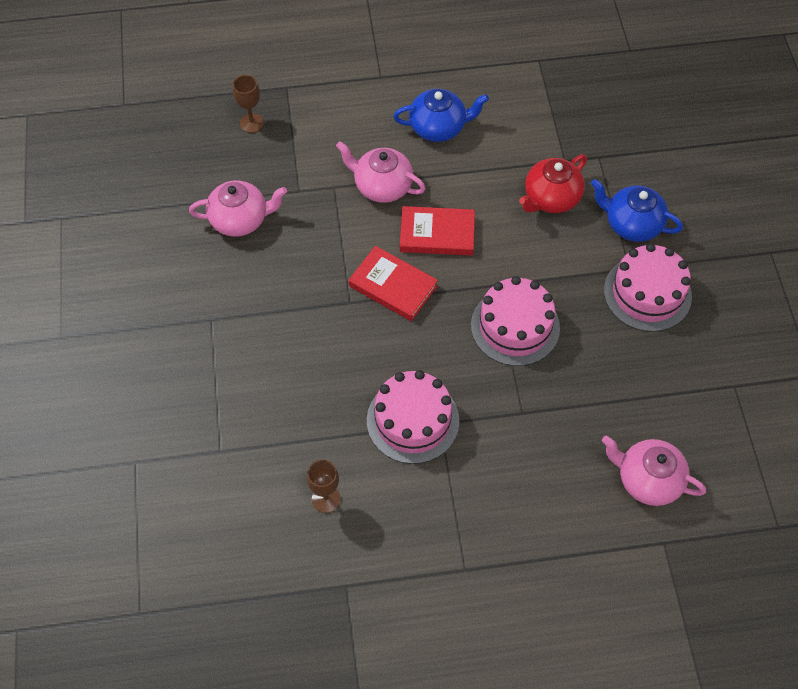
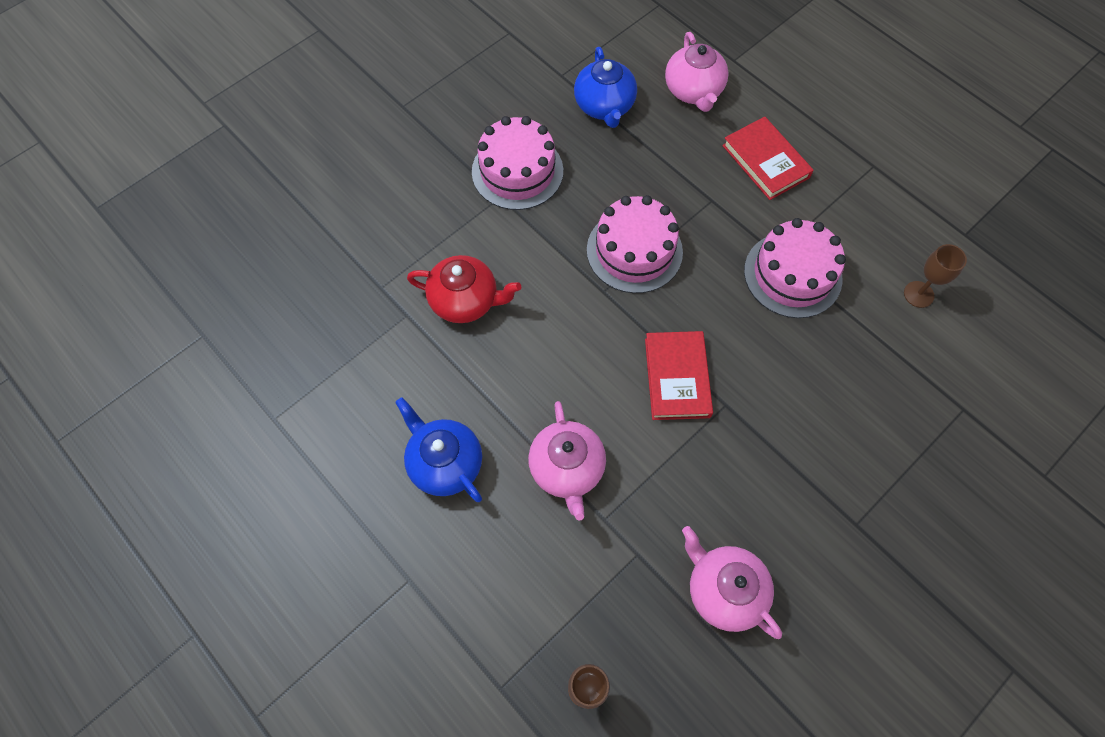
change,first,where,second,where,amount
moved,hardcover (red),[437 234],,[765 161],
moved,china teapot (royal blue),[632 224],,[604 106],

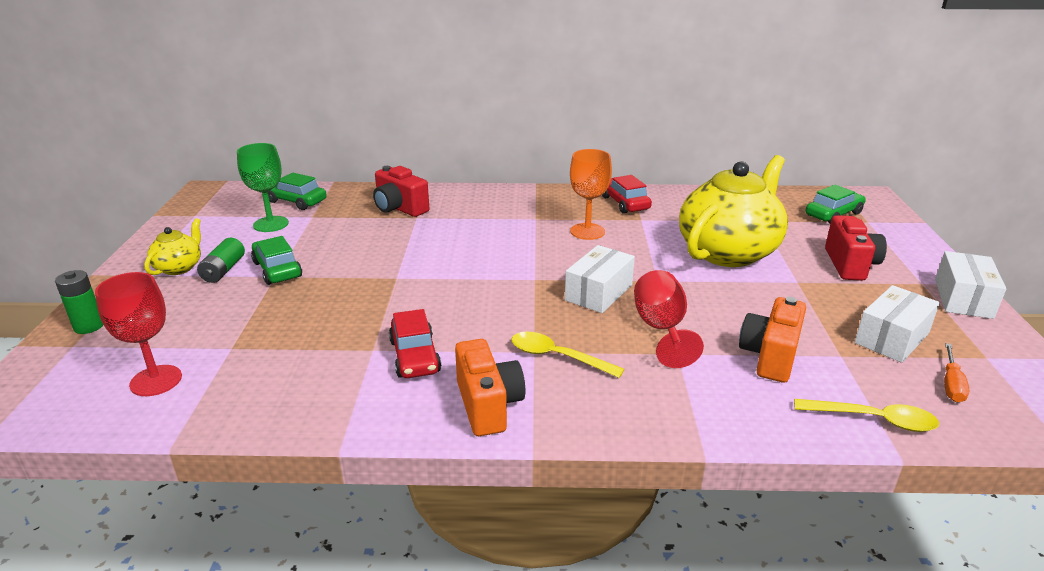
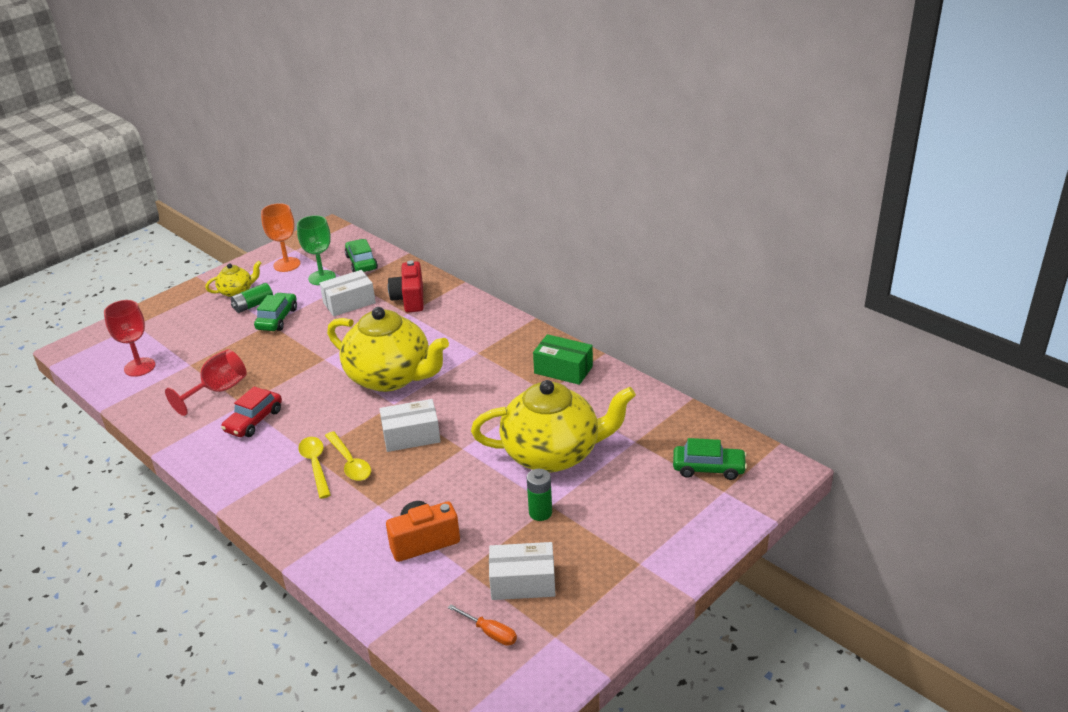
change,first,where,second,where,amount
moved,power cell (leaf-green),[89 326],,[540 513],
removed,compact camera (bright orange),[488 405],,,
moved,wine glass (bright orange),[587 231],,[287 264],
replaced,car (red),[624 203],parcel (leaf-green),[563 370],
moved,wine glass (red),[661 329],,[218 391],
moved,tablespoon (golden),[873 420],,[350 463],
removed,compact camera (red),[850 265],,,
moved,parcel (pure white),[963 298],,[349 303],
turned,screwdriver (bright orange),[951 384],,[490 633],120 degrees counterclockwise
added,,,china teapot (golden),[390 377],

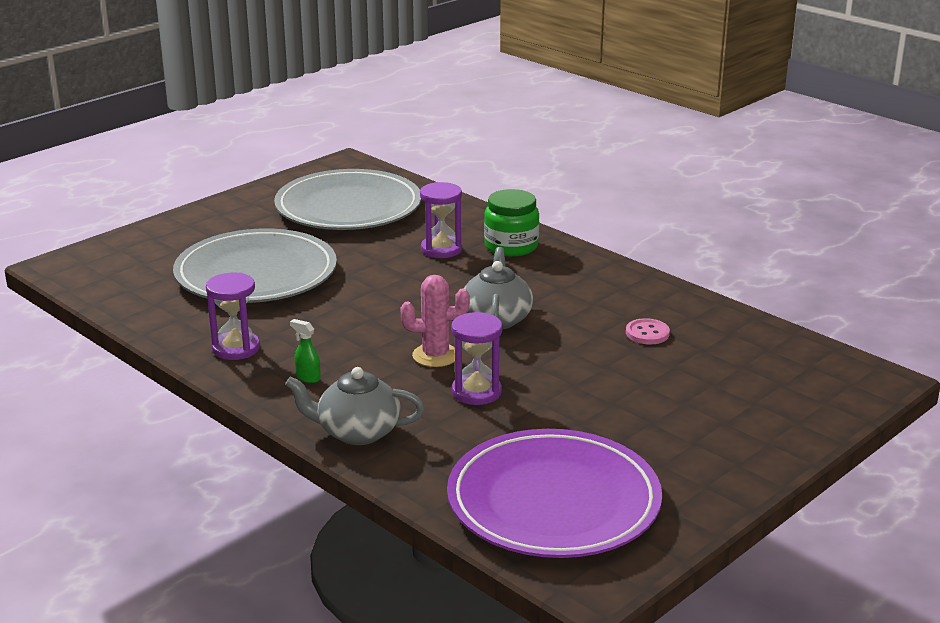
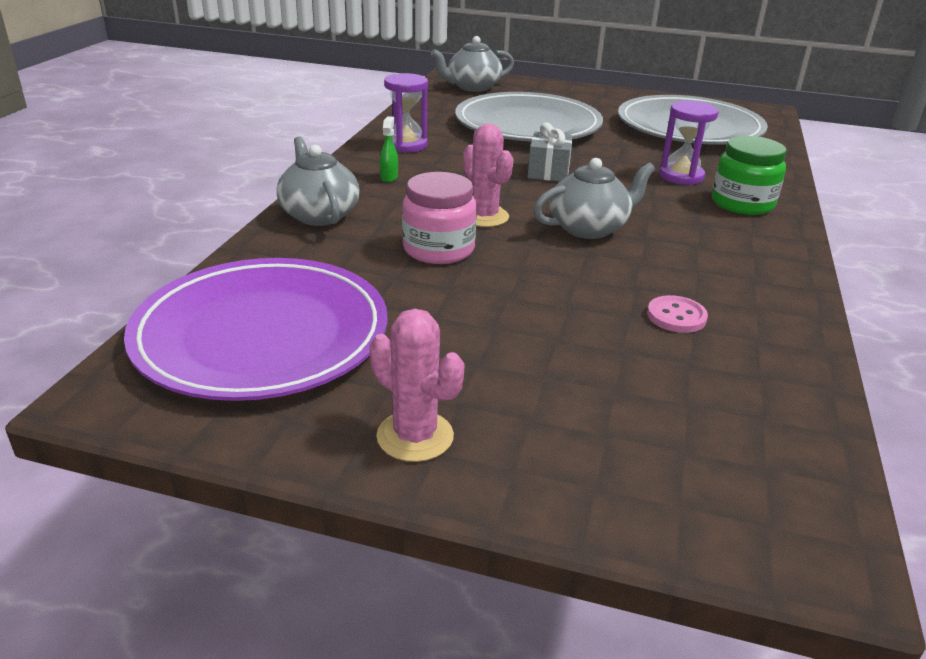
change,first,where,second,where,amount
replaced,sand timer (royal purple),[476 392],preserve jar (pink),[438 249],
added,,,prickly plant (pink),[415 436],
added,,,china teapot (ash-grey),[472 87],
added,,,wrapped gift (ash-grey),[548 172],

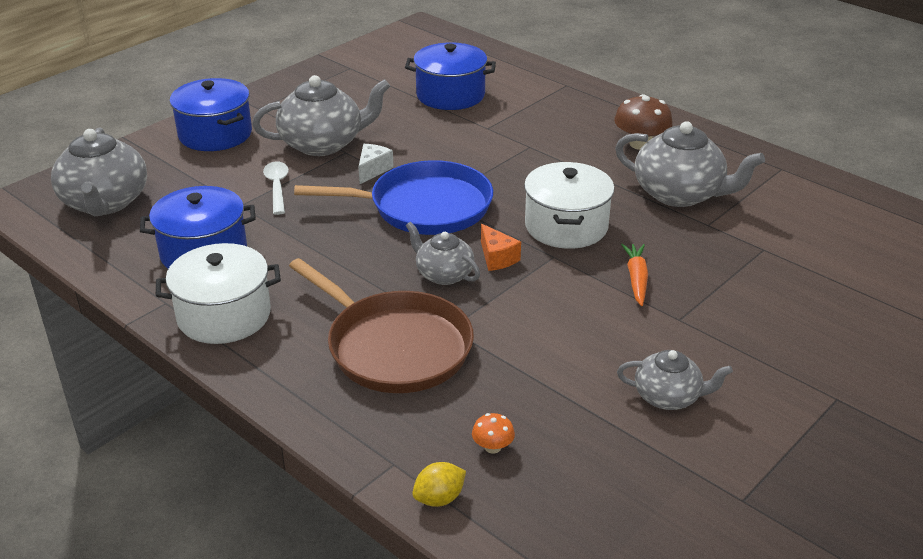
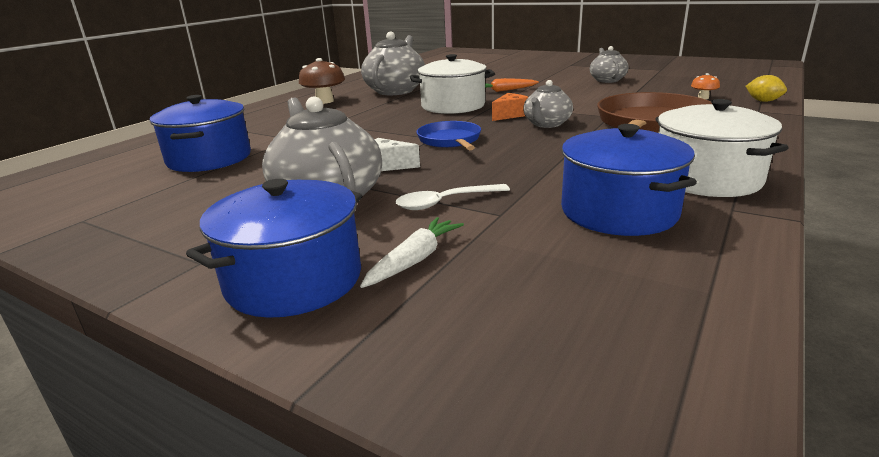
change,first,where,second,where,amount
removed,china teapot (ash-grey),[105 202],,,
resized,frying pan (royal blue),[424 207],,[450 140],x0.56
added,,,toy carrot (pure white),[414 260],

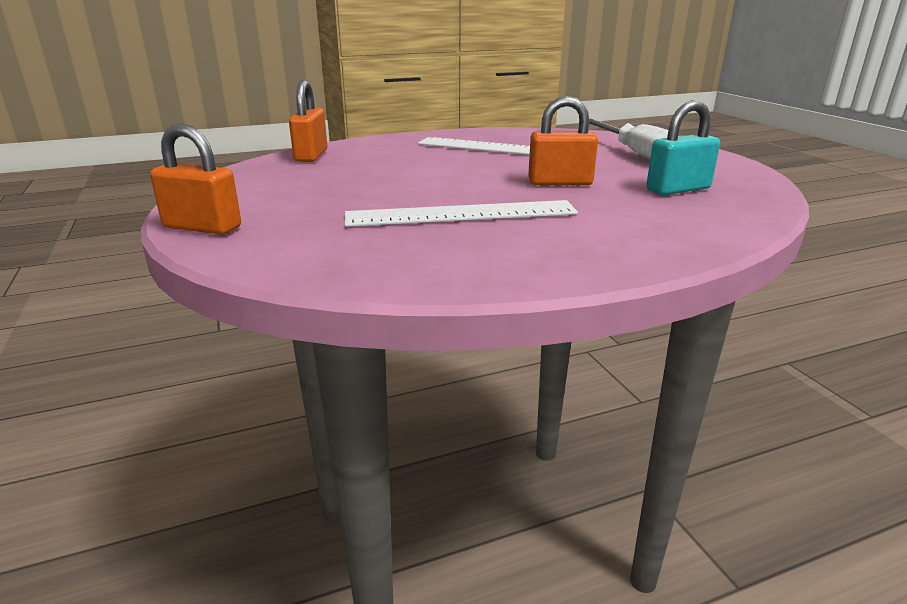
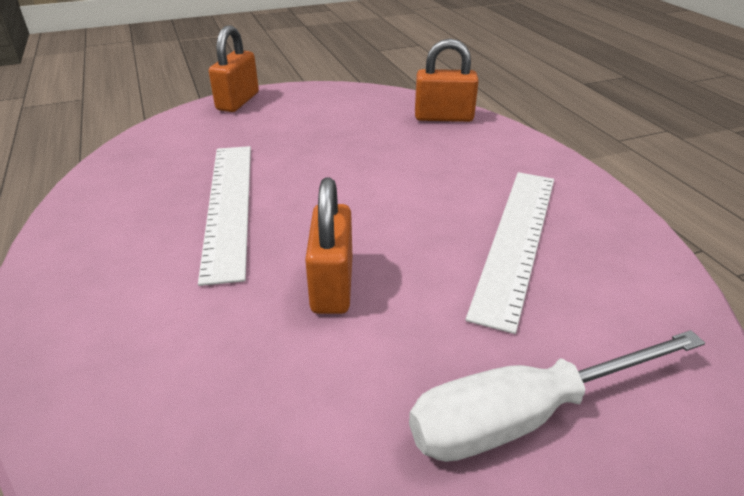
change,first,where,second,where,amount
removed,lock (teal),[678 189],,,

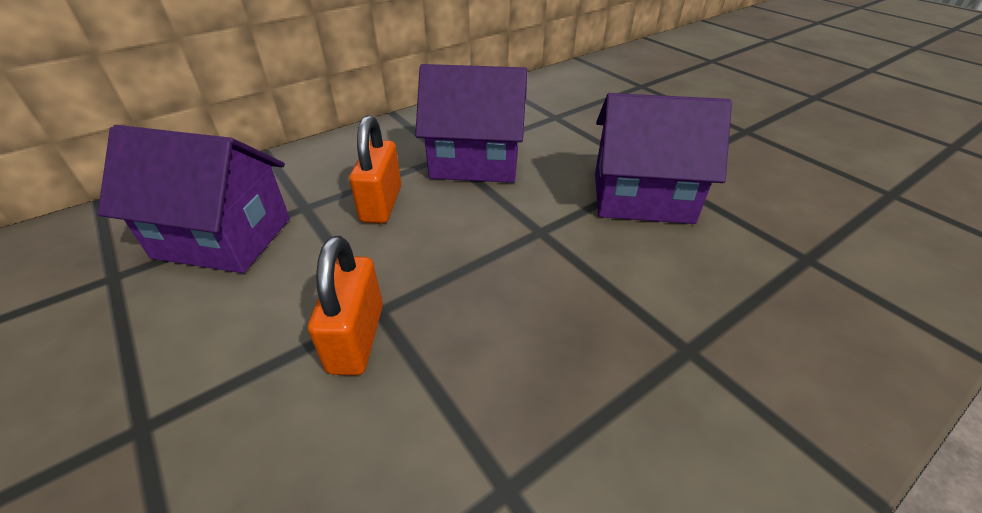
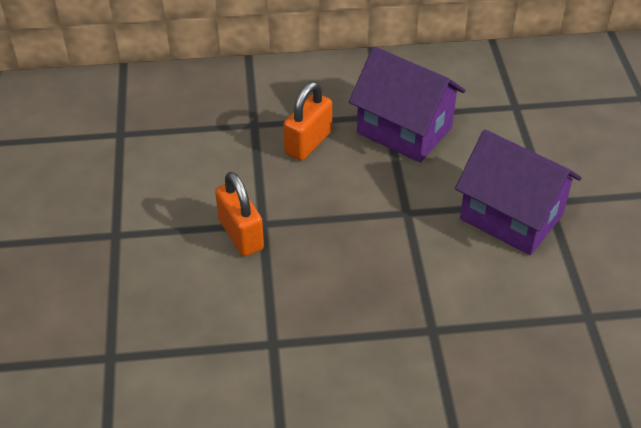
change,first,where,second,where,amount
removed,house (royal purple),[223 238],,,
turned,lock (bright orange),[356 338],,[240 234],60 degrees counterclockwise

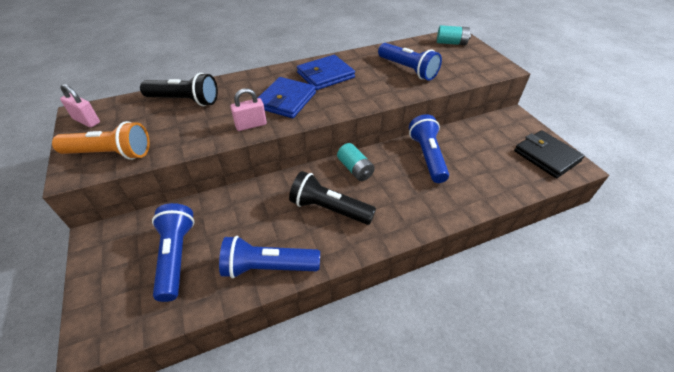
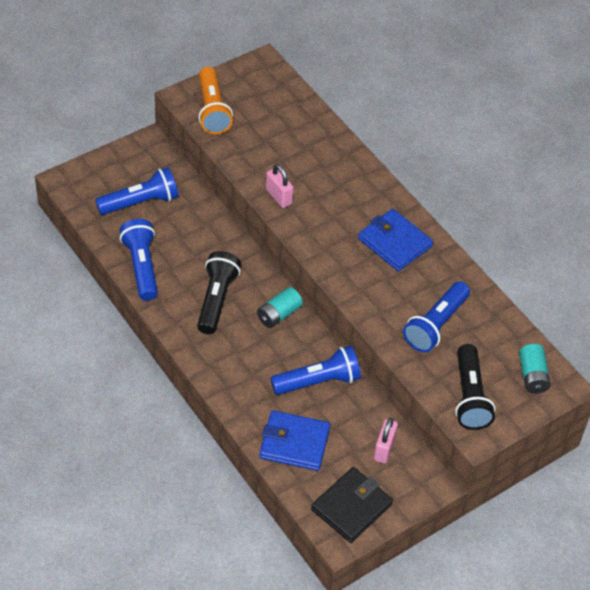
change,first,where,second,where,amount
moved,lock (pink),[86 121],,[384 449],
moved,flashlight (jet-black),[185 100],,[469 397],
moved,card wallet (royal blue),[286 100],,[294 443],

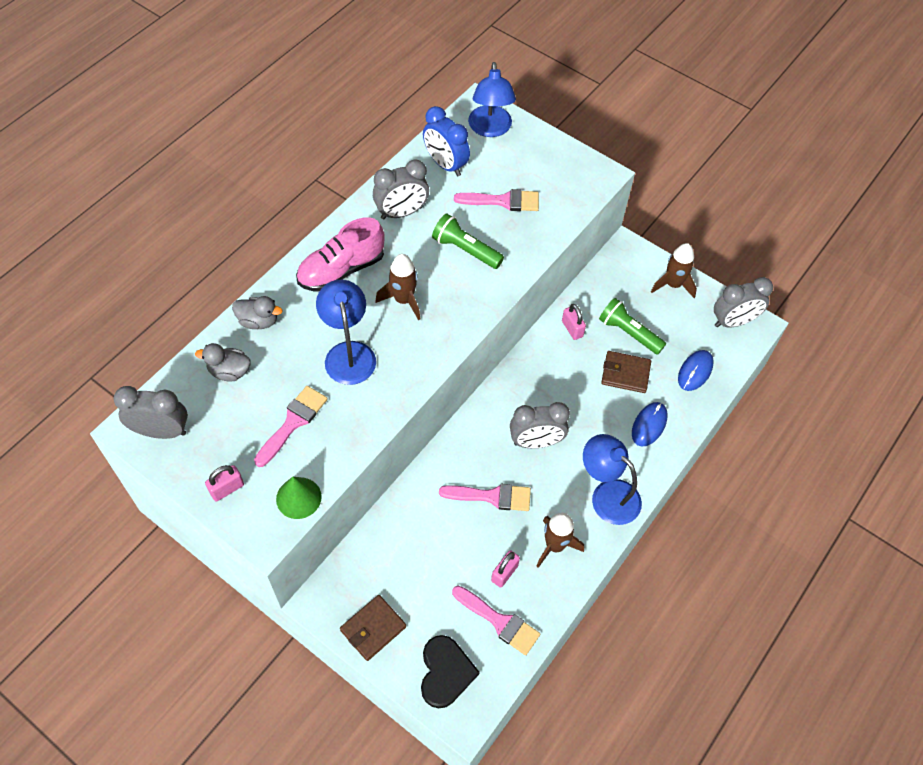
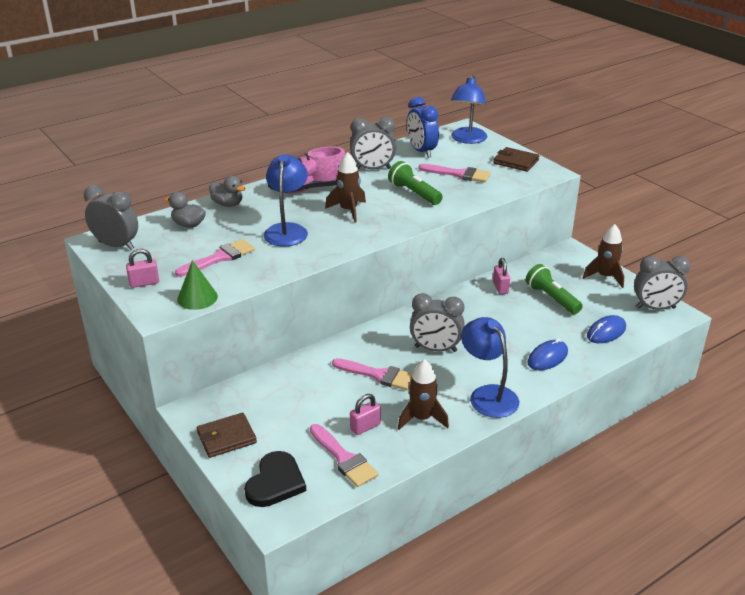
change,first,where,second,where,amount
moved,card wallet (russet),[625 374],,[516 162],

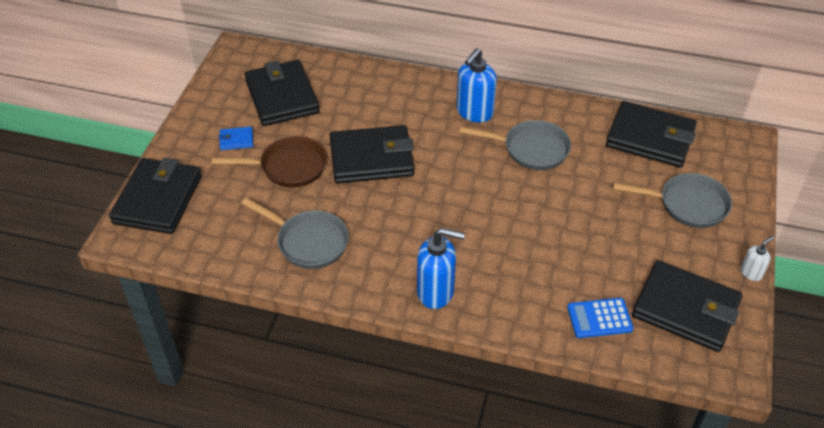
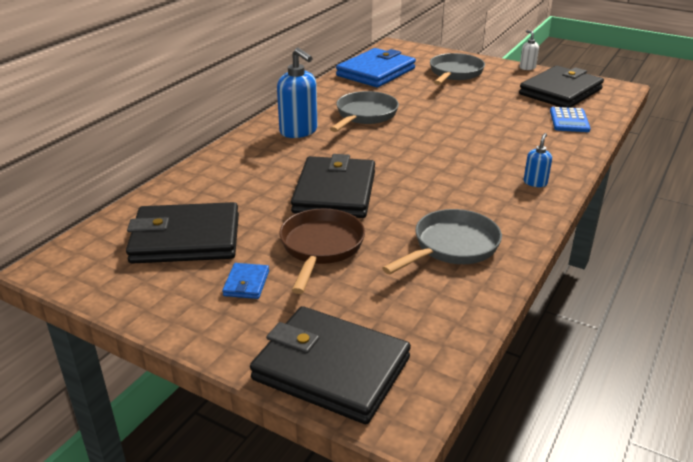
change,first,where,second,where,amount
resized,soap dispenser (royal blue),[436 292],,[535 182],x0.52
recoloured,card wallet (jet-black),[650 138],card wallet (royal blue),[376 72],

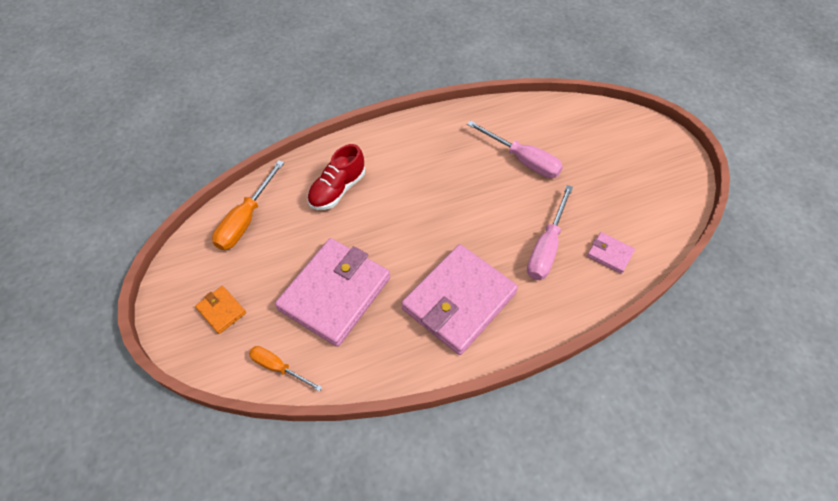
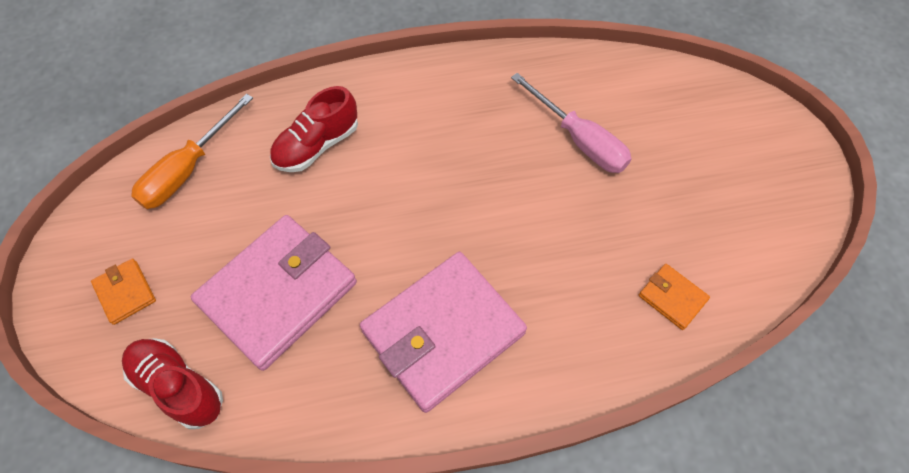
change,first,where,second,where,amount
replaced,screwdriver (bright orange),[278 367],sneaker (red),[178 386],
removed,screwdriver (pink),[546 247],,,
recoloured,card wallet (pink),[609 254],card wallet (bright orange),[672 297],

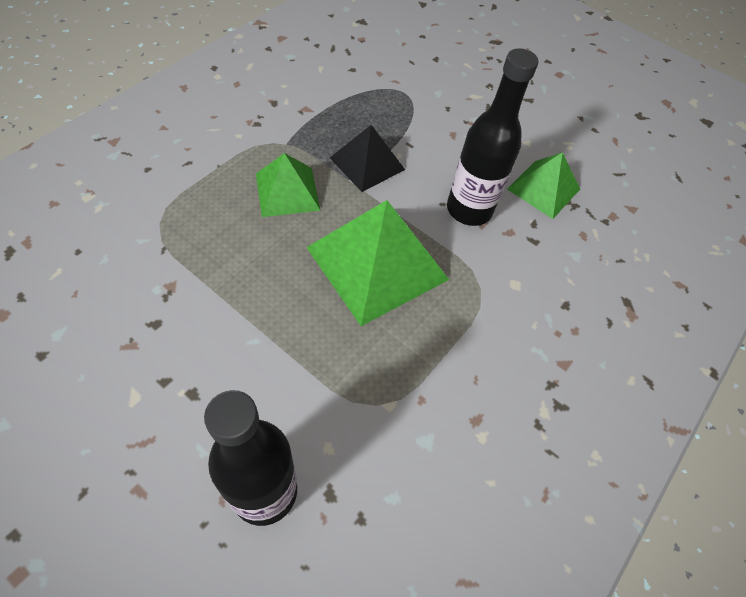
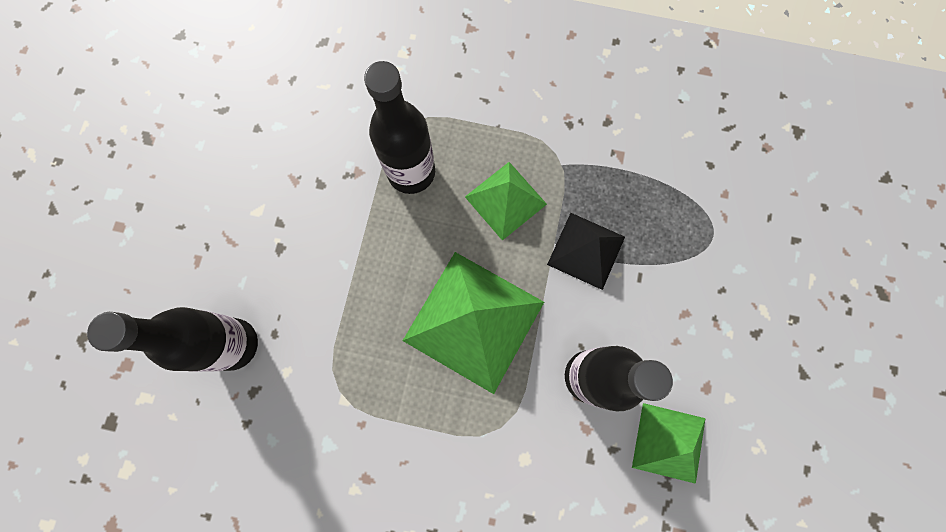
change,first,where,second,where,amount
added,,,flask (jet-black),[411 172],

